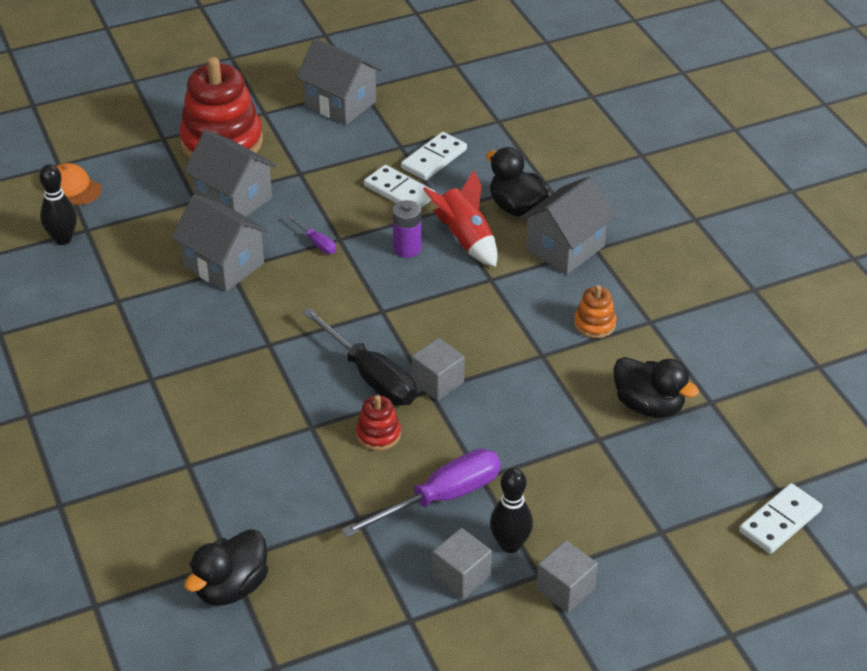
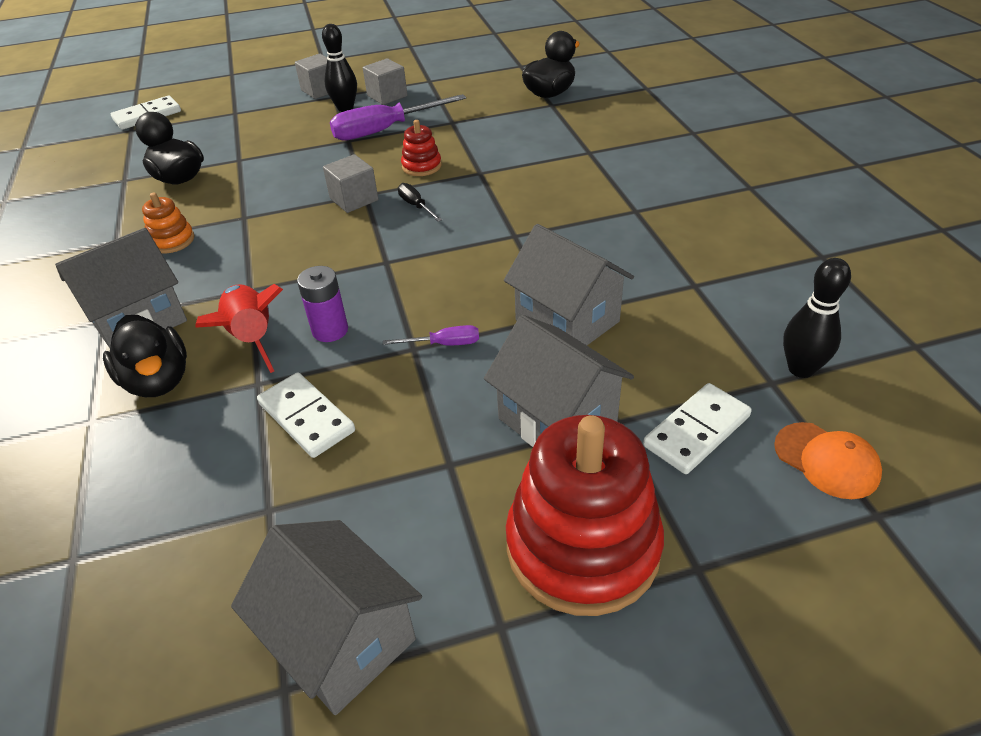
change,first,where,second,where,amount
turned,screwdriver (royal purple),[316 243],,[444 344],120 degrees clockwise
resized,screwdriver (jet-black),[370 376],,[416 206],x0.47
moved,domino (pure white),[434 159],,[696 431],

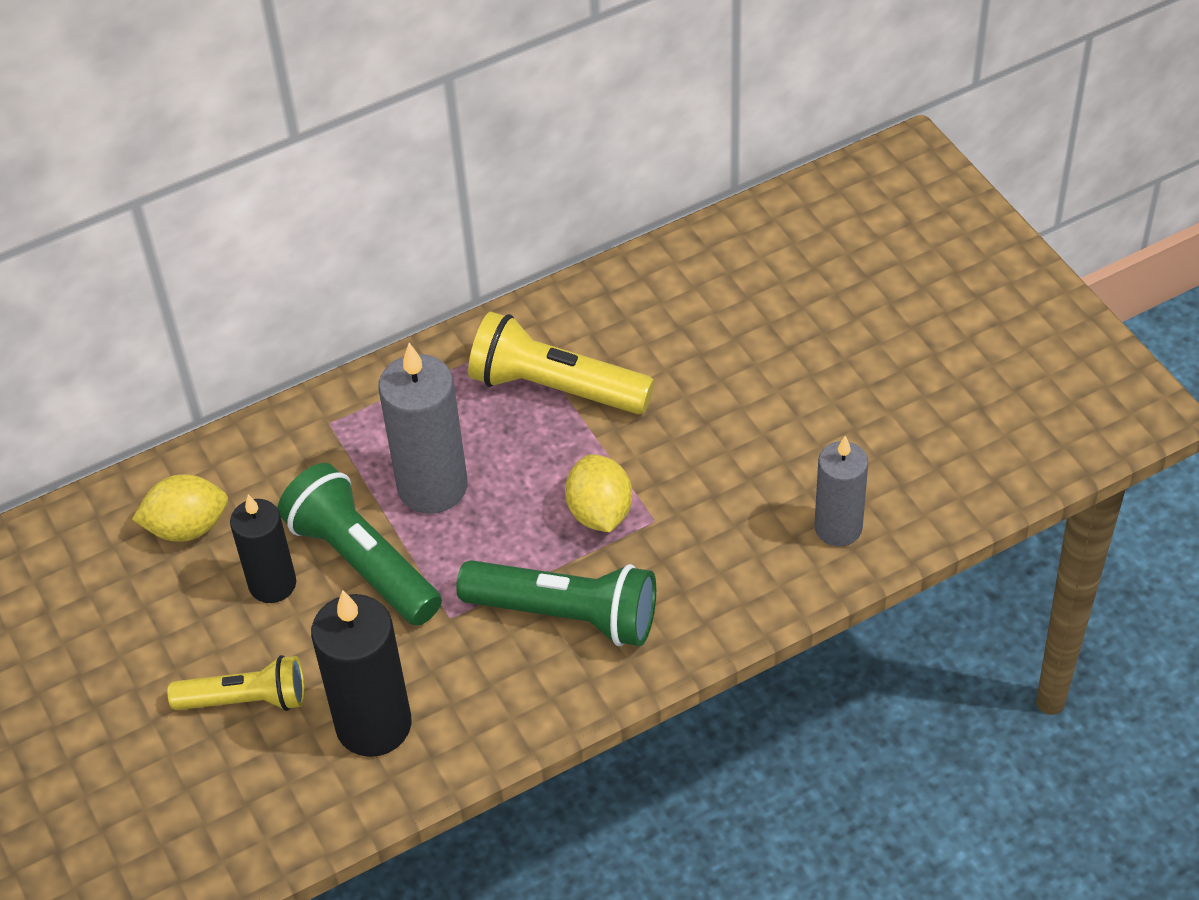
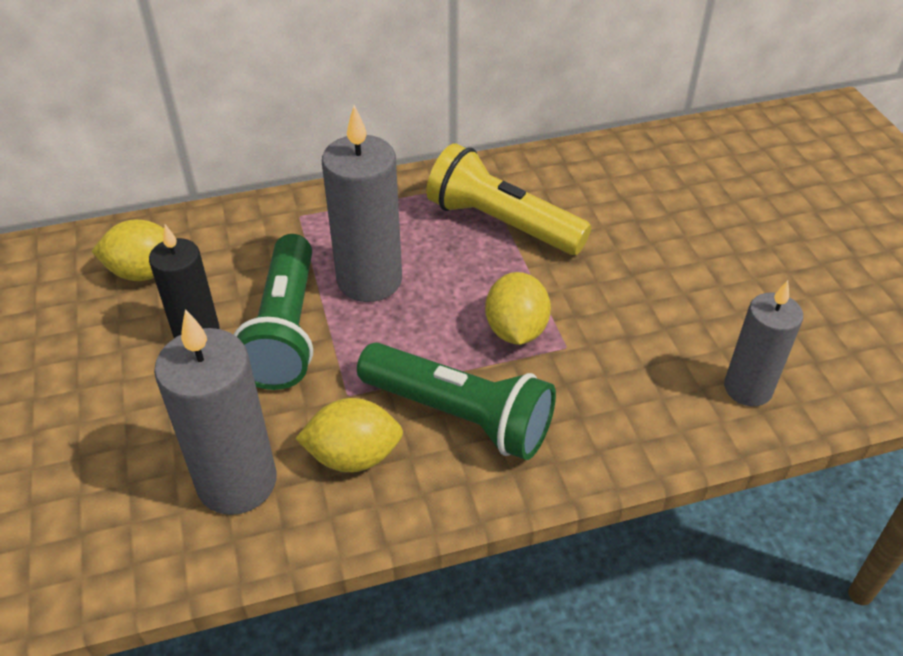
change,first,where,second,where,amount
removed,flashlight (golden),[246 700],,,
turned,flashlight (leaf-green),[363 562],,[284 330],150 degrees counterclockwise
recoloured,wax candle (jet-black),[373 725],wax candle (ash-grey),[237 482],
added,,,citrus fruit (golden),[353 456],

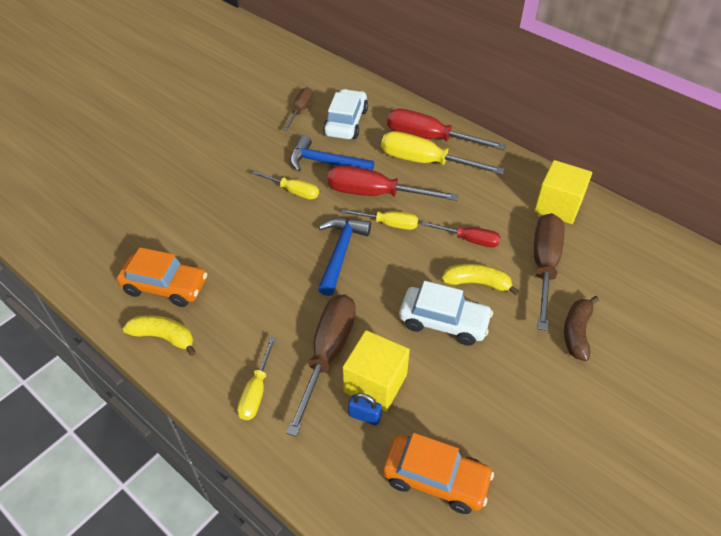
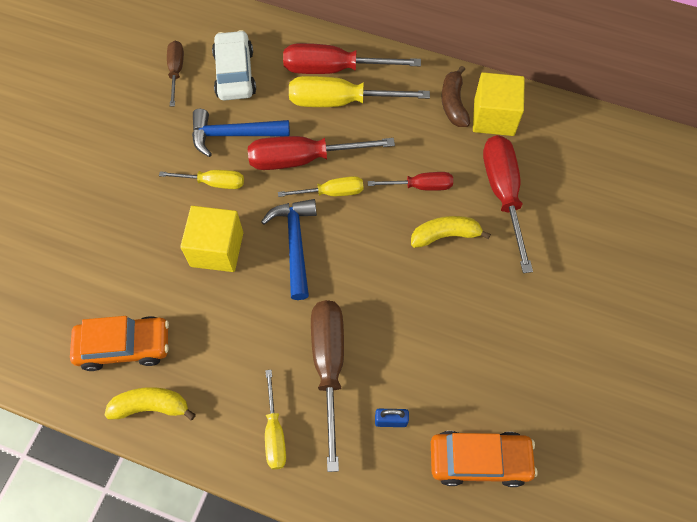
change,first,where,second,where,amount
moved,block (golden),[375 383],,[217 249],
removed,car (pure white),[444 322],,,
recoloured,screwdriver (russet),[544 266],screwdriver (red),[503 194],
moved,banana (russet),[577 332],,[453 103],

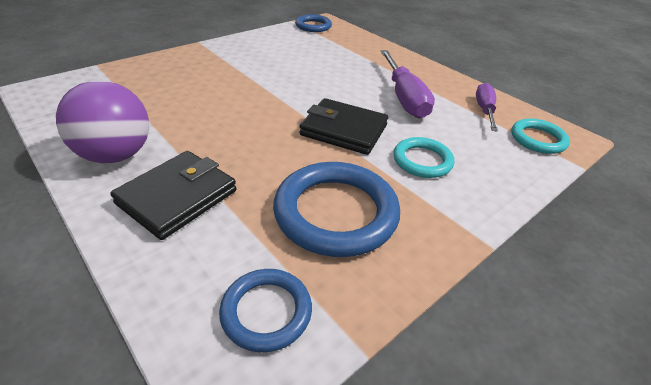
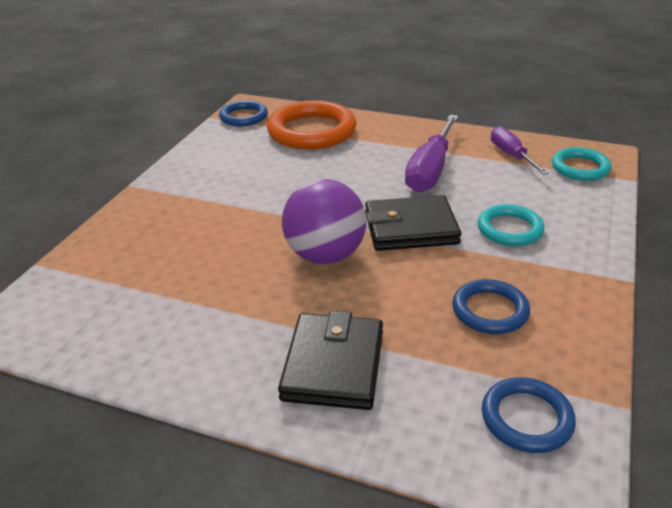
change,first,where,second,where,amount
moved,sphere (royal purple),[116 155],,[325 255],
resized,hoop (royal blue),[336 213],,[490 310],x0.57
turned,screwdriver (royal purple),[404 98],,[430 171],60 degrees clockwise
added,,,hoop (bright orange),[312 131],

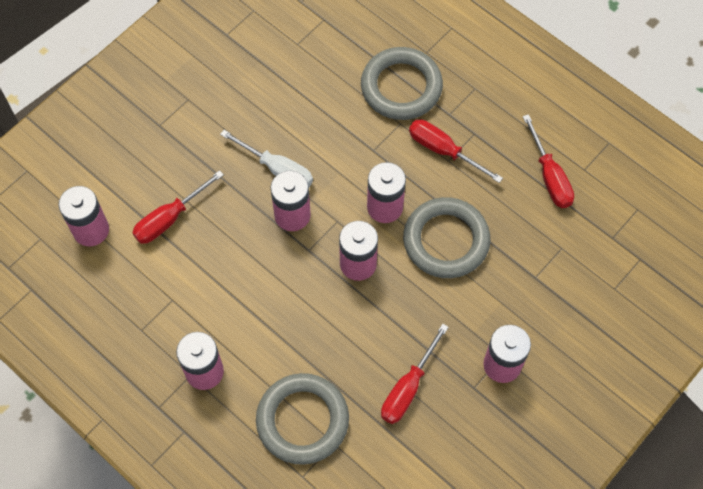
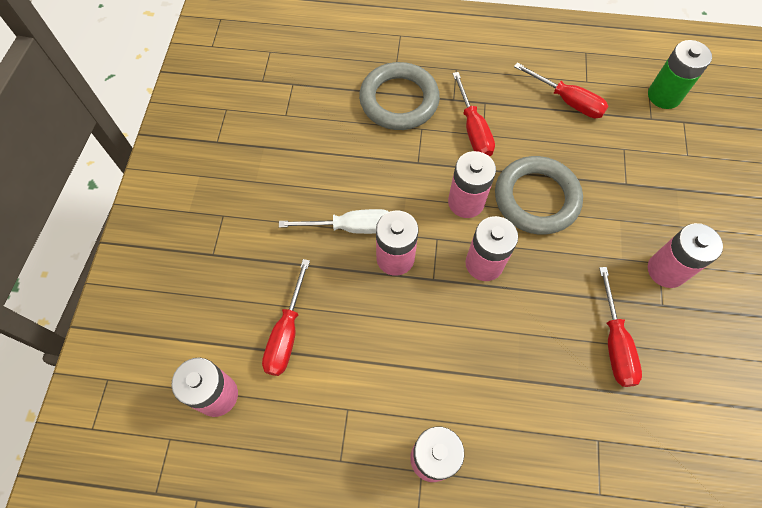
change,first,where,second,where,amount
removed,hoop (ash-grey),[302 420],,,
turned,screwdriver (red),[443 150],,[473 129],105 degrees counterclockwise
added,,,power cell (leaf-green),[664 96],

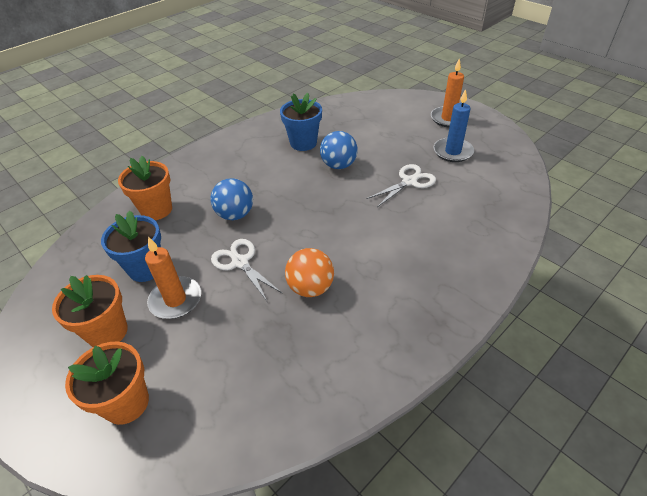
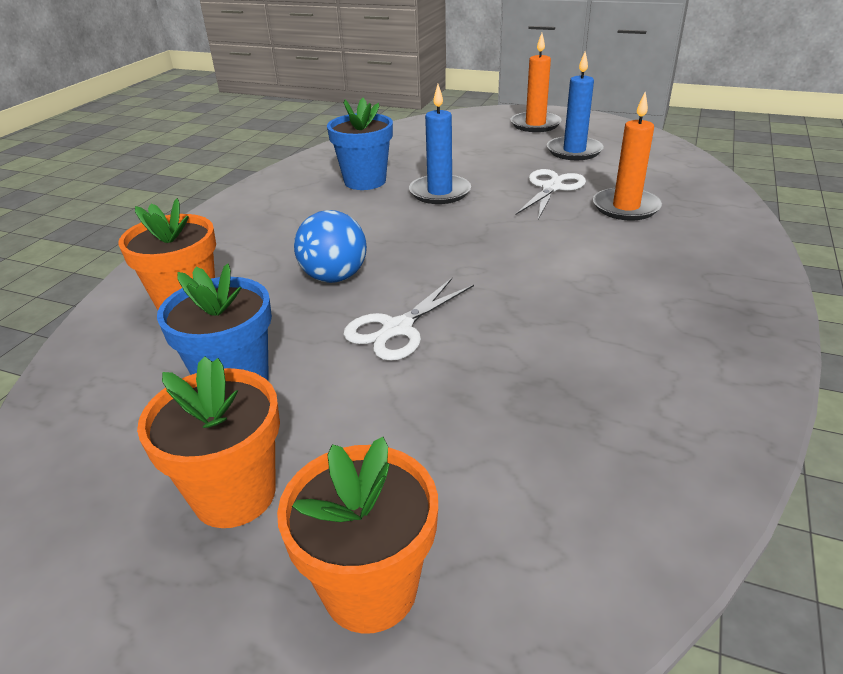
change,first,where,second,where,amount
moved,wax candle (bright orange),[175 300],,[626 207],
turned,pair of scissors (pure white),[240 262],,[397 329],75 degrees counterclockwise
removed,sphere (bright orange),[310 288],,,
replaced,sphere (royal blue),[338 165],wax candle (royal blue),[440 192],

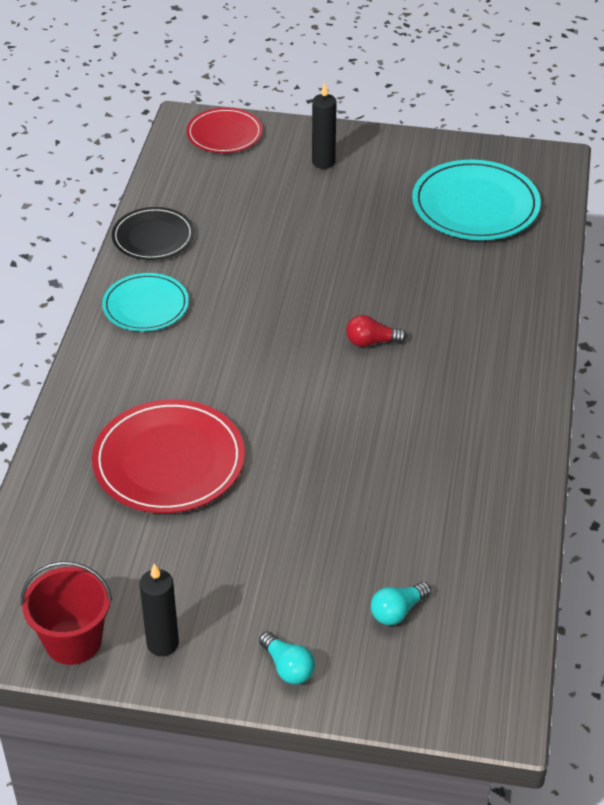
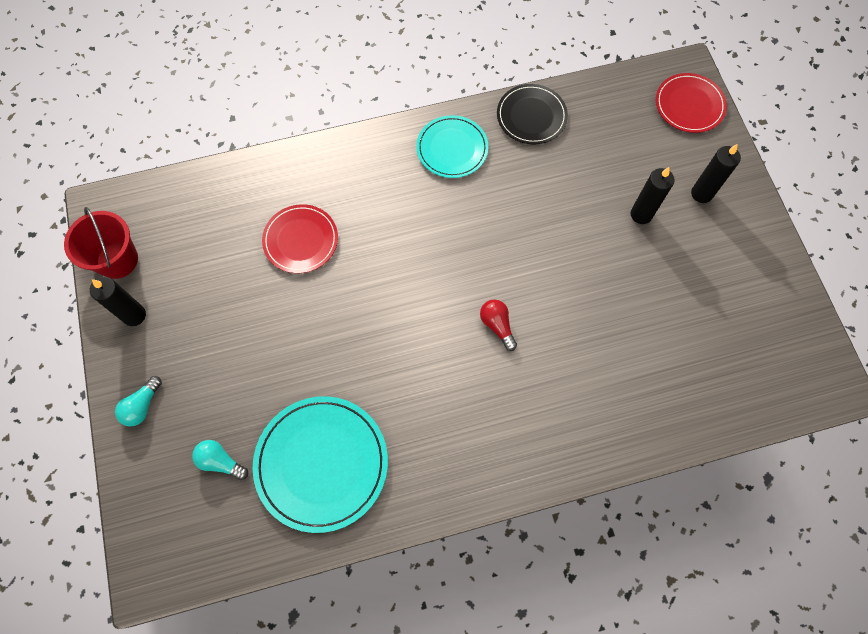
change,first,where,second,where,amount
resized,flat dish (red),[169 461],,[301 240],x0.63
moved,flat dish (teal),[475 205],,[321 463],
added,,,wax candle (jet-black),[641 214],

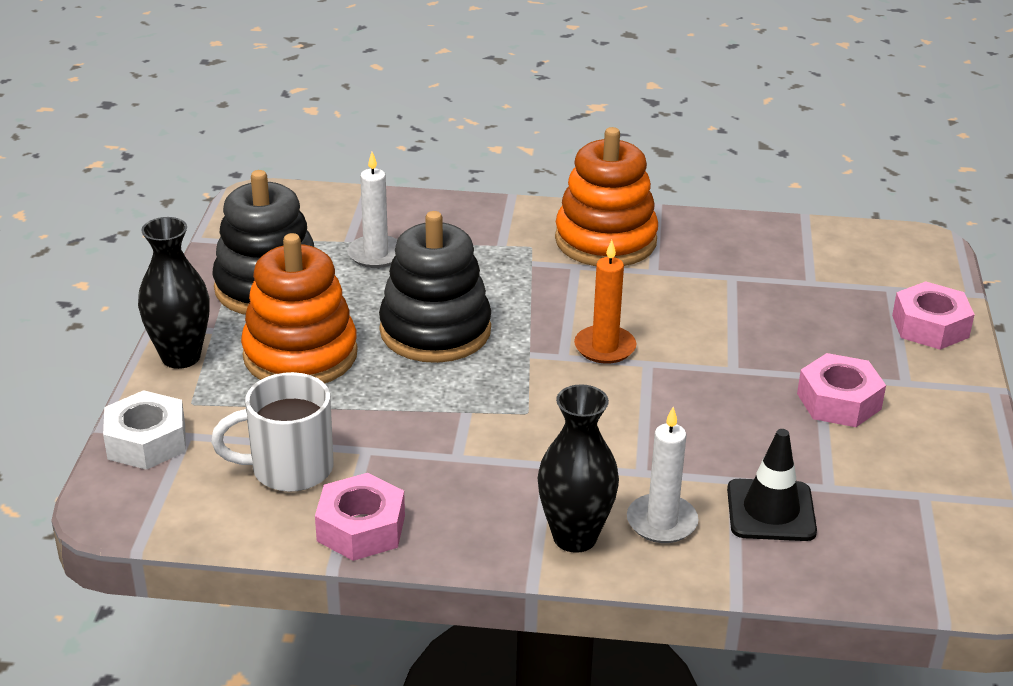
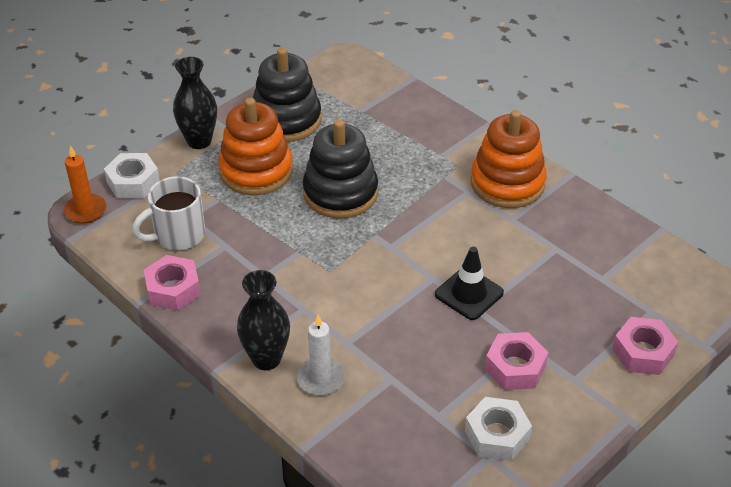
change,first,where,second,where,amount
turned,tea mug (pure white),[288 469],,[177 235],60 degrees counterclockwise
removed,wax candle (pure white),[376 254],,,
moved,wax candle (bright orange),[605 347],,[86 210],
moved,safety cone (jet-black),[771 511],,[469 293],
added,,,hexagon nut (pure white),[497 435],

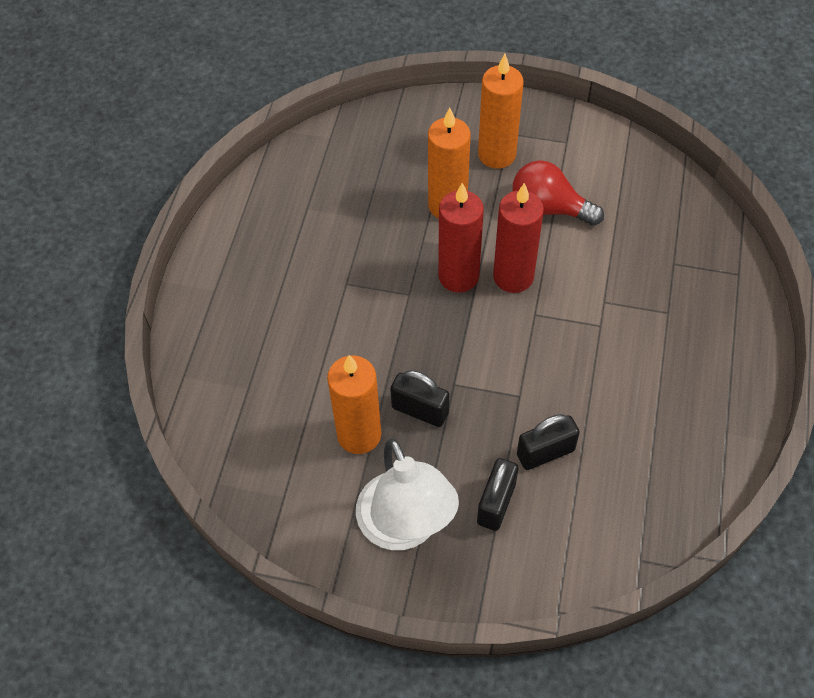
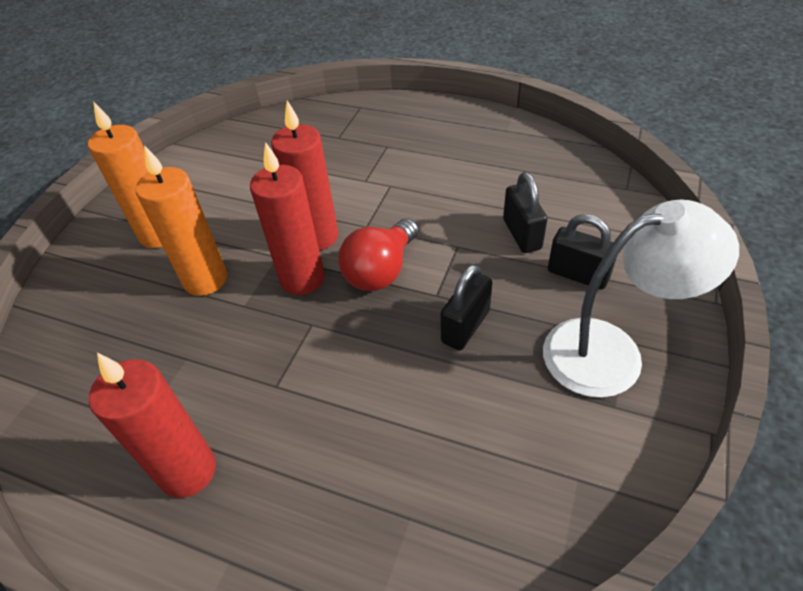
change,first,where,second,where,amount
removed,wax candle (bright orange),[359 435],,,
moved,light bulb (red),[549 208],,[381 270],
added,,,wax candle (red),[188 471],

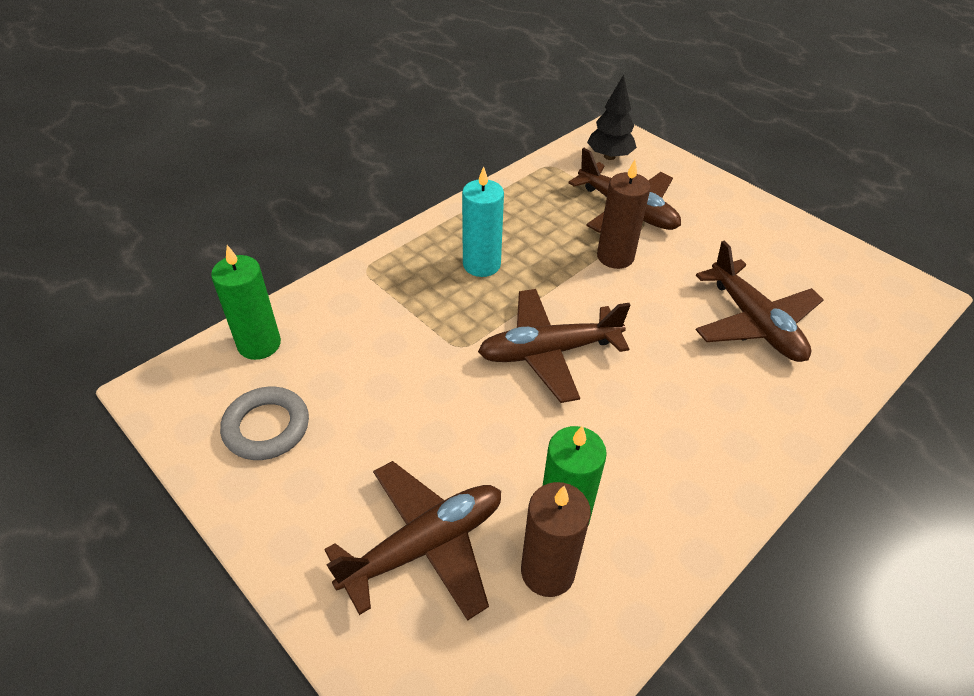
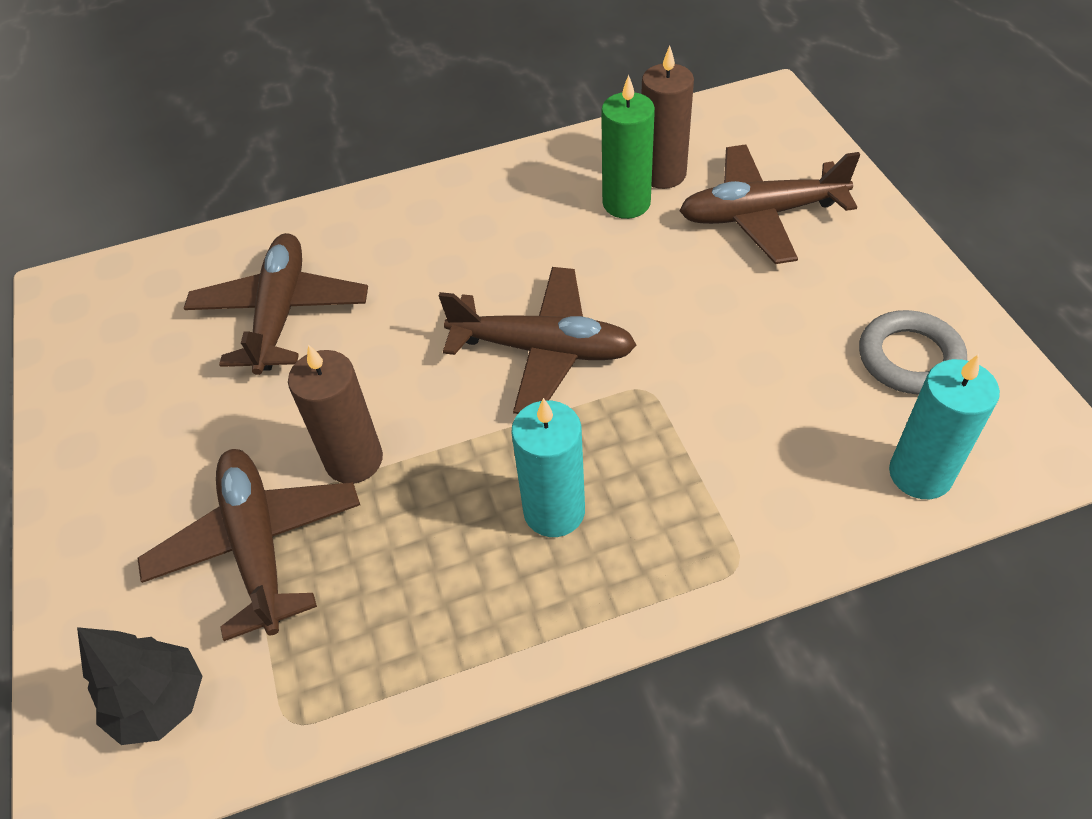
change,first,where,second,where,amount
recoloured,wax candle (leaf-green),[259 344],wax candle (teal),[920 474],

